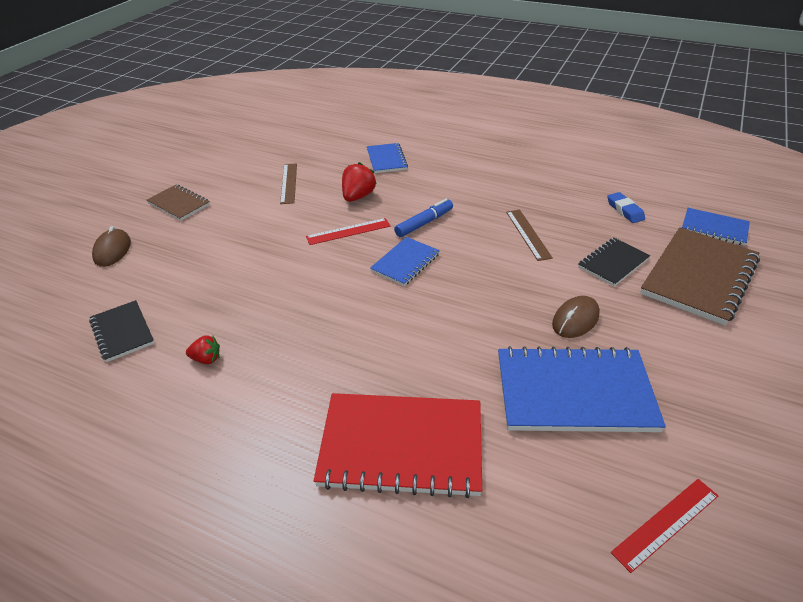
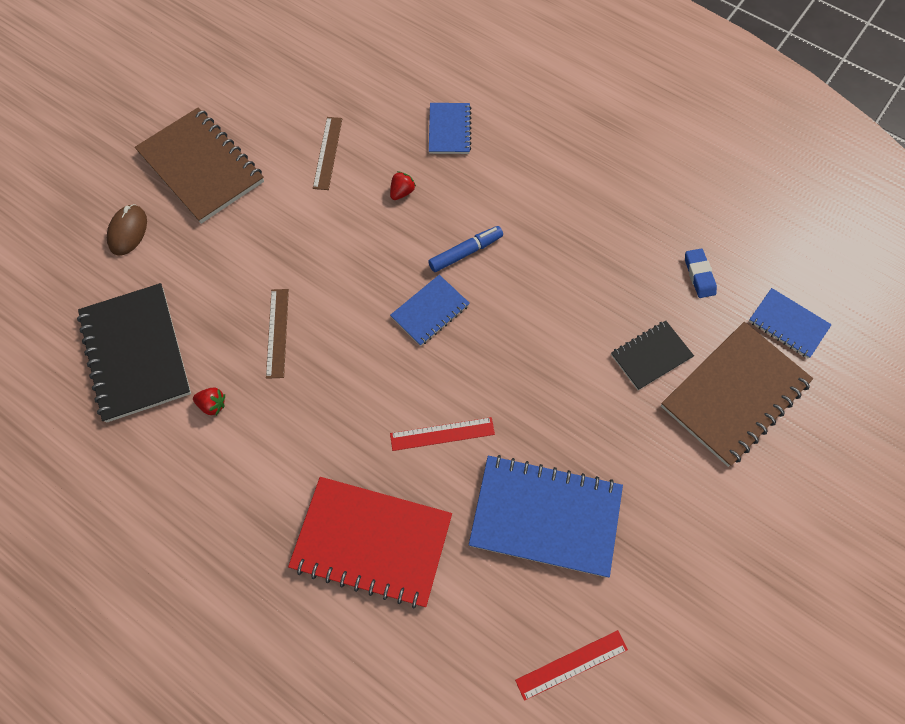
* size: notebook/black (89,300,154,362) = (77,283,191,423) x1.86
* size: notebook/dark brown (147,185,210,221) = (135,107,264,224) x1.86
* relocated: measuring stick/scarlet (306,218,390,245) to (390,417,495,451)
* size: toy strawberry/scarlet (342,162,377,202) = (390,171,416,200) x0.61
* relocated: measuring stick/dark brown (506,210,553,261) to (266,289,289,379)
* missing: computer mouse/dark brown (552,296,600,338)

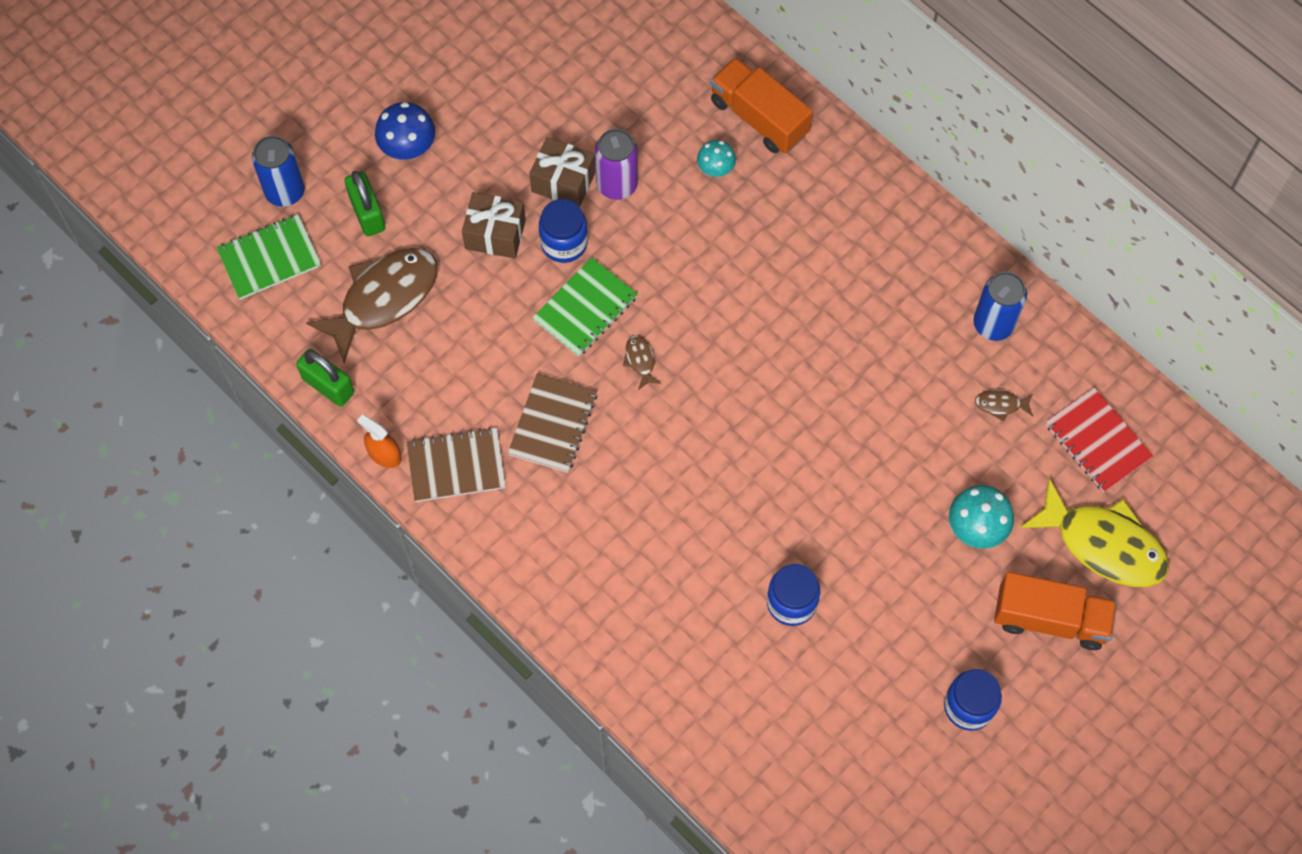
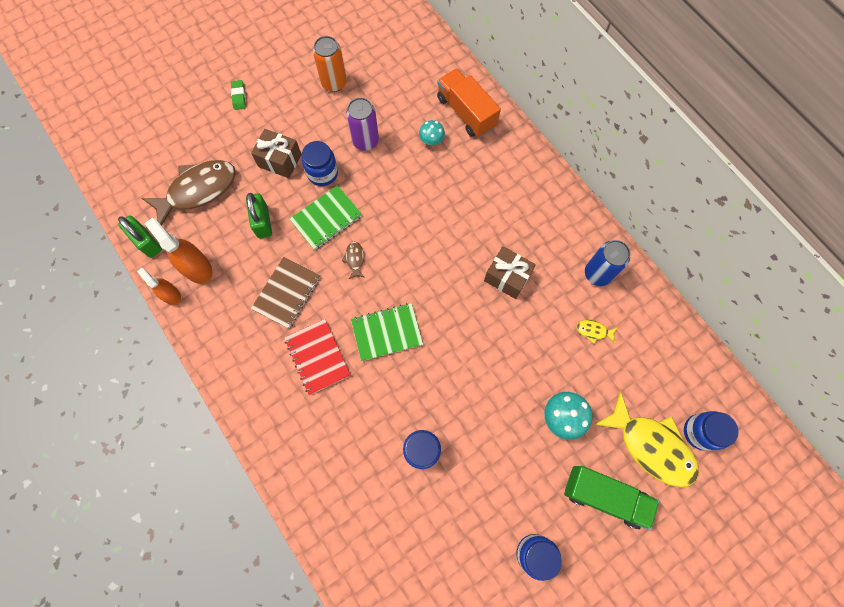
* relocated: notebook/green (216,214,321,300) to (351,303,423,361)
* missing: tin/cobalt (252,136,305,207)
* relocated: padlock/green (345,171,385,236) to (246,193,272,238)
* exchanged: toadstool/cobalt (375,102,435,160) to pencil eraser/green (231,80,246,110)
* missing: notebook/dark brown (406,427,506,502)
* relocated: wrapped gift/dark brown (529,137,596,207) to (484,246,536,299)
* colour: toy fish/dark brown (975,390,1033,422) to toy fish/golden (576,320,618,344)
* colour: toy truck/orange (994,572,1117,650) to toy truck/green (564,466,659,530)
* relocated: notebook/scarlet (1046,388,1153,492) to (284,319,351,395)
* appeared: sprayer/orange (144,218,212,284)
* appeared: tin/orange (313,36,347,92)
* appeared: jam jar/cobalt (684,411,739,451)

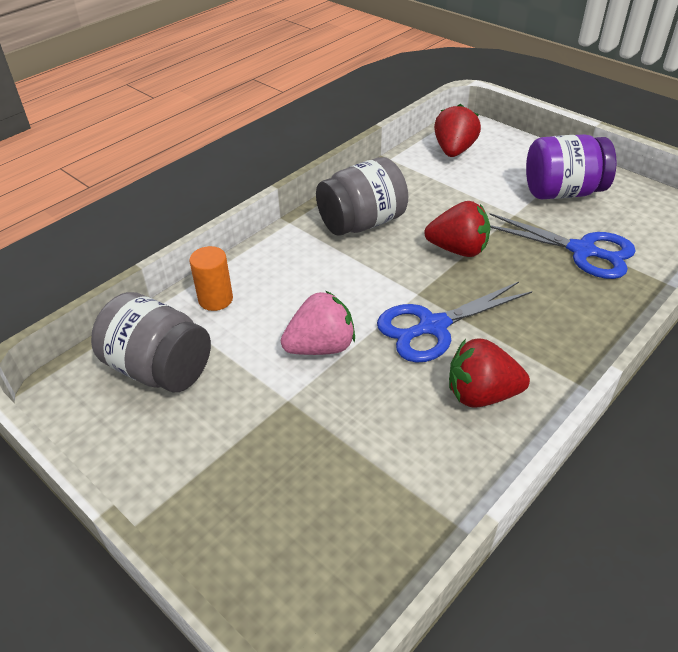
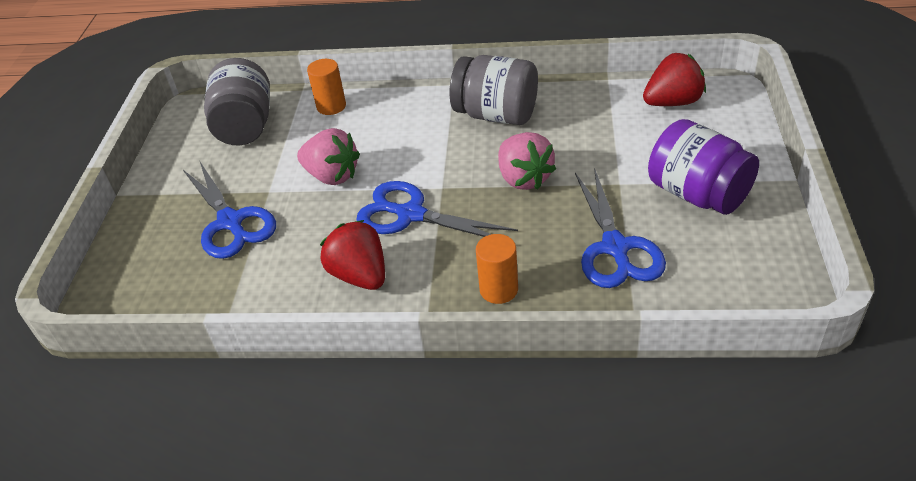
* colour: toy strawberry/scarlet (424,201,490,257) to toy strawberry/pink (498,132,556,190)
* appeared: scissors/cobalt (183,160,276,259)
* appeared: cylinder shape/orange (476,234,518,304)

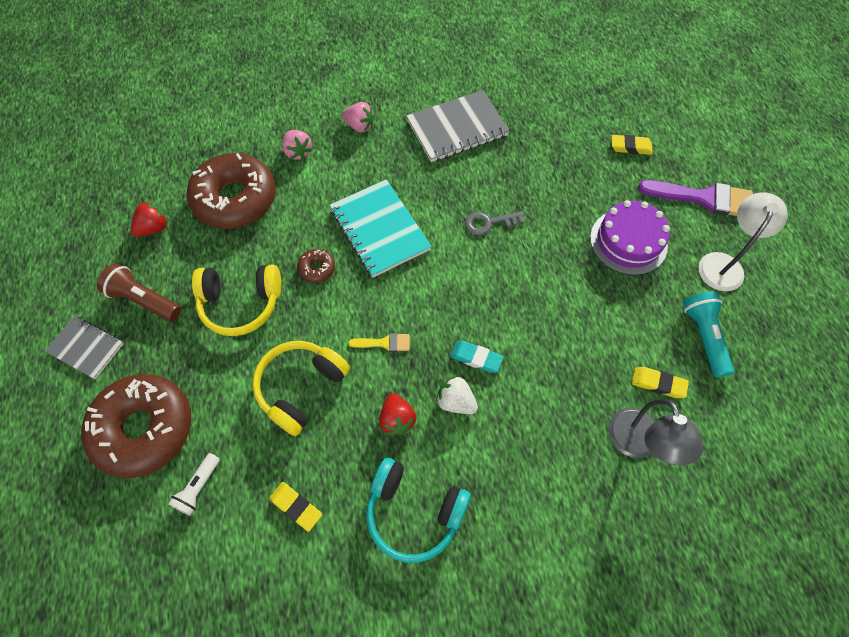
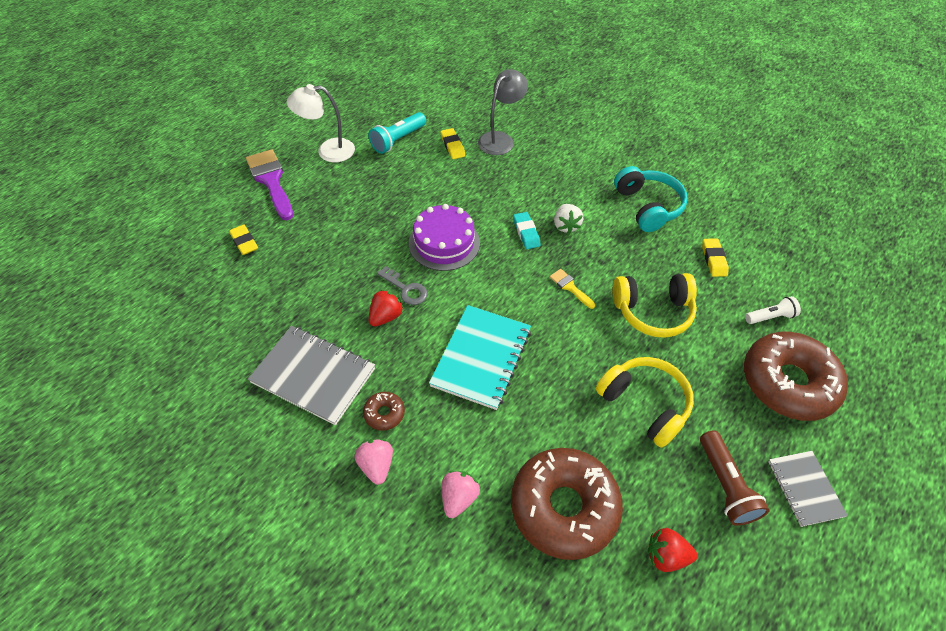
* relocated: glazed donut/dark brown (297,249,335,283) to (363,392,405,431)
* relocated: toy strawberry/scarlet (379,393,416,435) to (369,290,404,327)
* relocated: layer cake/violet (590,200,670,275) to (409,204,480,271)

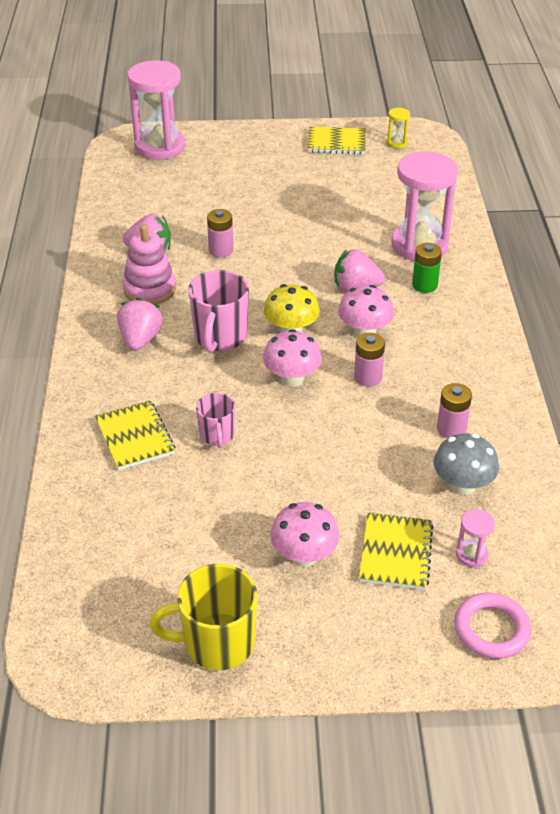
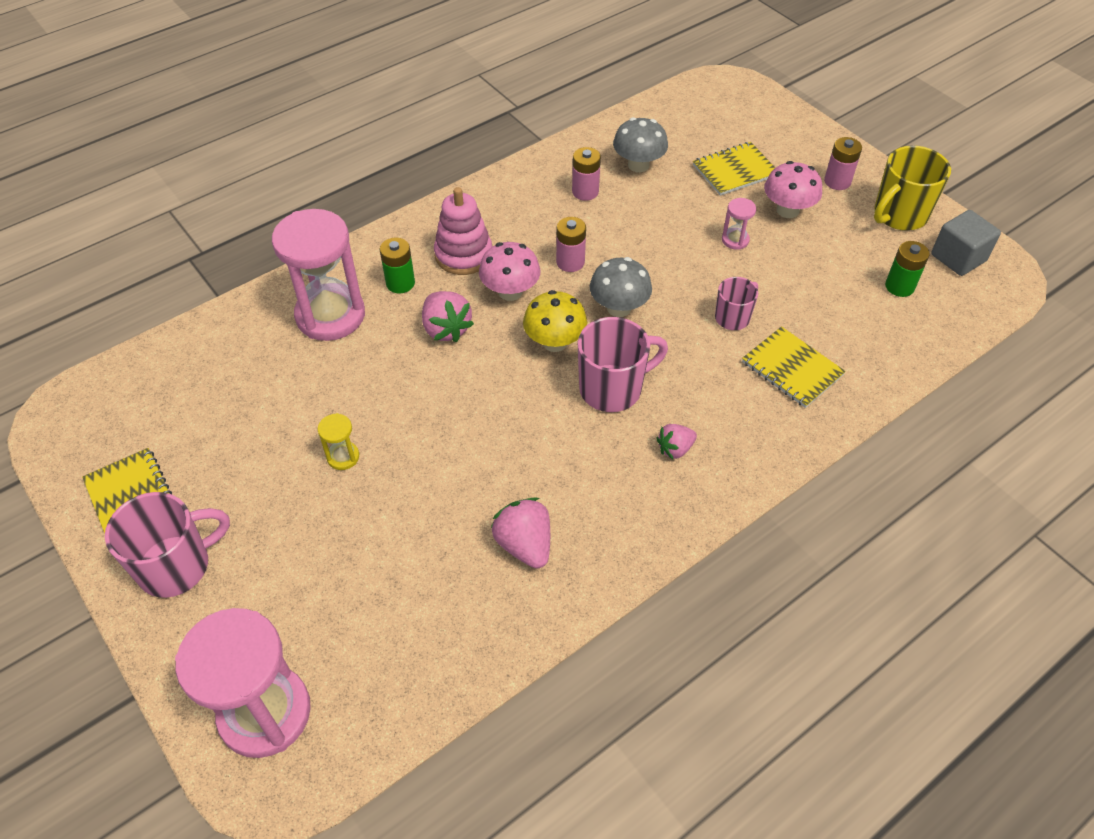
* spun: notebook/golden (95,400,175,470) = (742,326,846,408) 75 degrees counterclockwise
* size: toy strawberry/pink (117,298,163,351) = (656,424,697,459) x0.63
* relocated: stacking rings/pink (123,224,176,304) to (434,187,492,275)
* spun: mug/golden (149,564,257,670) = (874,146,951,230) 90 degrees clockwise
* relocated: AA battery/pink (207,209,233,257) to (824,137,862,190)
* colour: toadstool/pink (263,329,322,387) to toadstool/grey (590,257,652,317)
* relocated: sand timer/golden (386,107,410,149) to (318,413,359,470)
* missing: hoop/pink (454,593,531,659)
* relocated: sand timer/pink (456,509,495,567) to (722,198,756,250)
* appeared: mug/pink (105,492,230,598)
* appeared: AA battery/green (885,241,930,297)
* appeared: block/grey (931,210,1001,276)

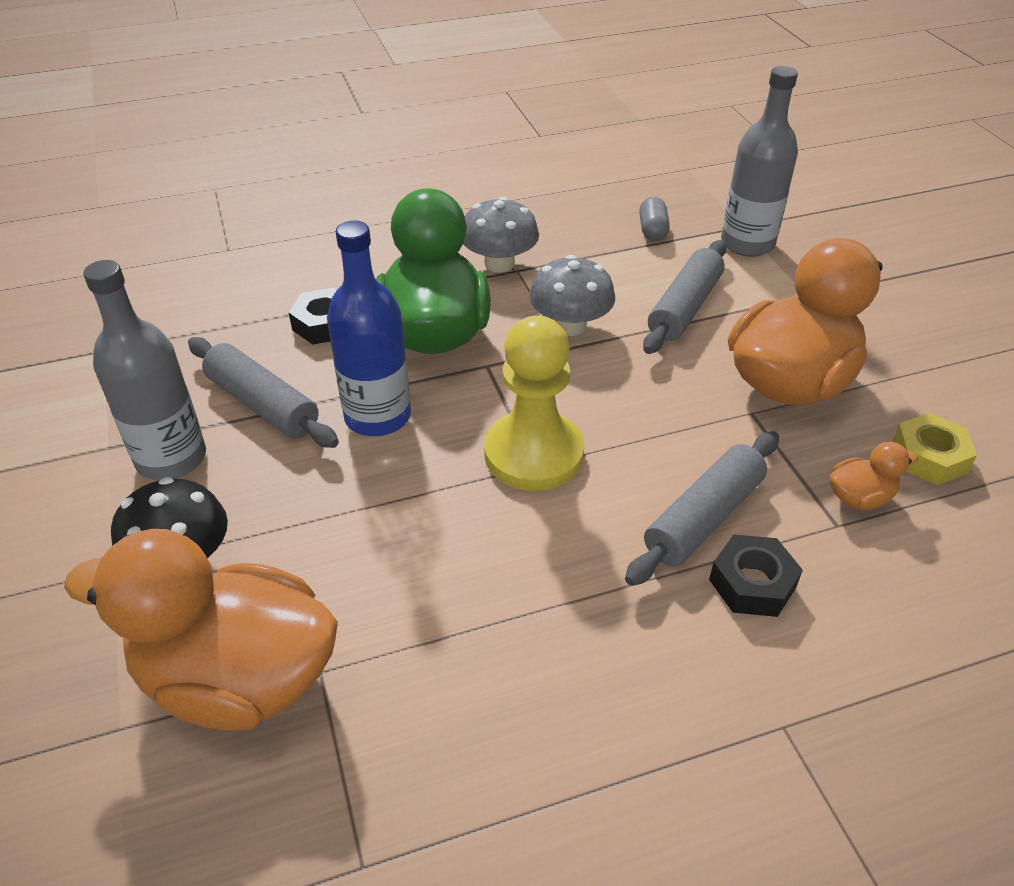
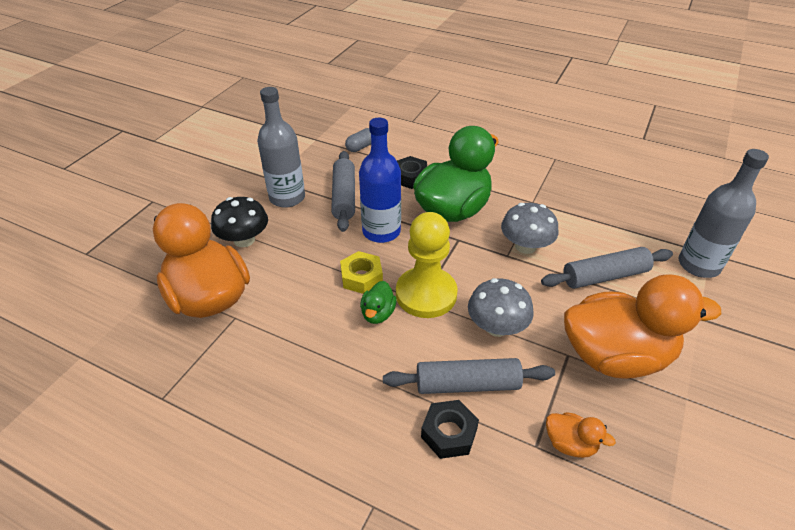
* relocated: toadstool/grey (463,197,539,272) to (468,278,534,337)
* relocated: pill shape/grey (639,197,670,241) to (345,128,371,152)
* relocated: nut/golden (892,413,977,485) to (340,251,383,294)
* appeared: duck/green (360,281,397,324)

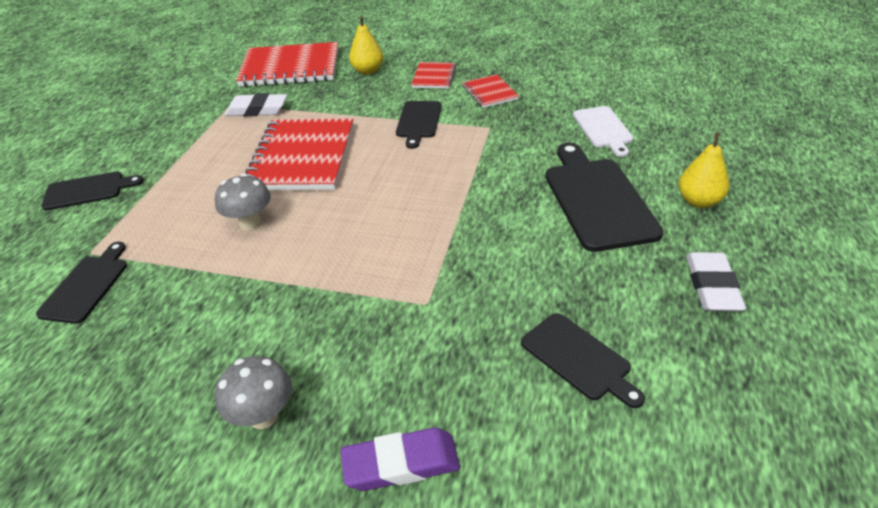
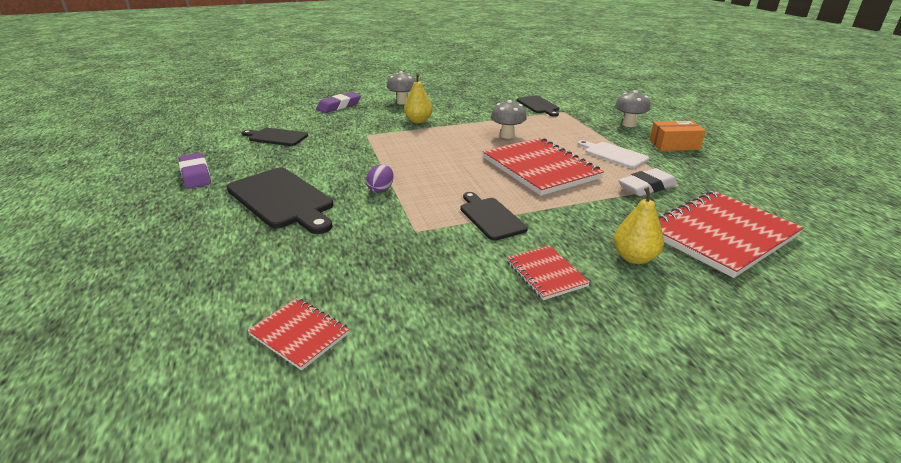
* exchanged: chopping board/black (41,171,144,210) to toadstool/grey (615,90,650,127)
* relocated: notebook/scarlet (462,74,519,108) to (247,298,350,370)
* relocated: chopping board/pure white (573,106,634,157) to (578,140,650,169)
* relocated: pear/golden (679,133,729,208) to (404,74,433,123)
* colour: pencil eraser/pure white (686,252,746,312) to pencil eraser/violet (179,152,211,189)
* appeared: toy egg/violet (366,164,394,193)
* appeared: package/orange (649,121,706,151)

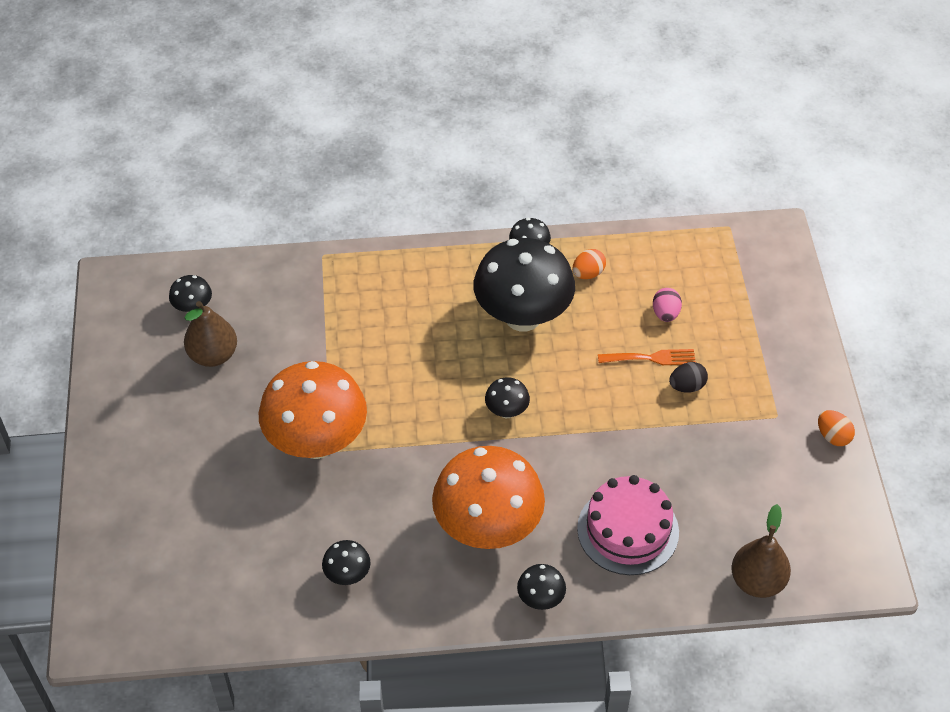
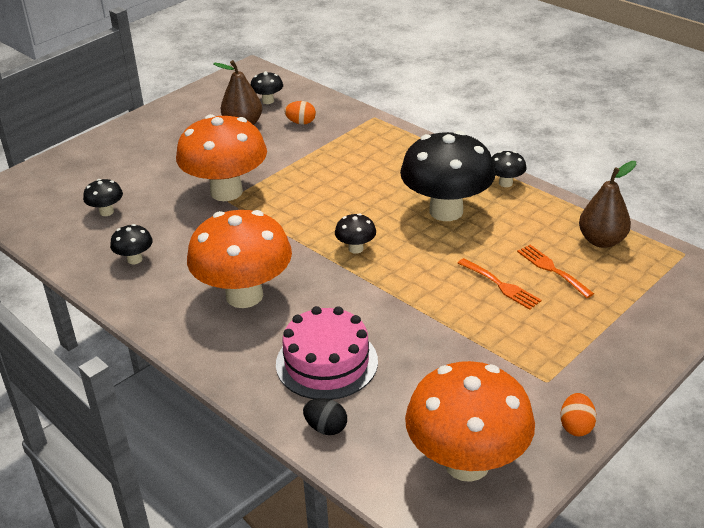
* relocated: toadstool/black (517,564,566,610) to (83,179,123,216)
* relocated: toy egg/orange (573,249,606,279) to (285,101,316,125)
* exchanged: toy egg/pink (653,288,682,322) to table fork/orange (517,245,594,298)
* relocated: toy egg/black (669,362,708,393) to (303,398,347,435)
* relocated: pear/dark brown (731,504,791,598) to (579,161,636,248)
* appeared: toadstool/orange (405,361,535,482)

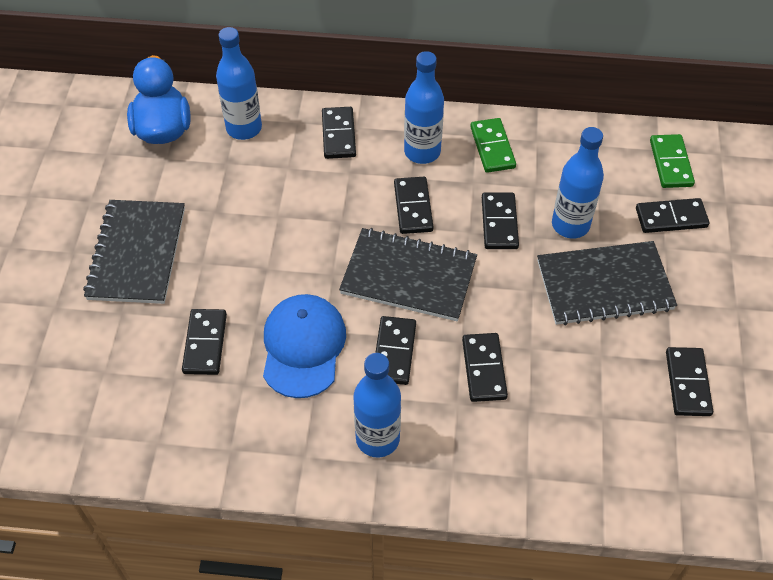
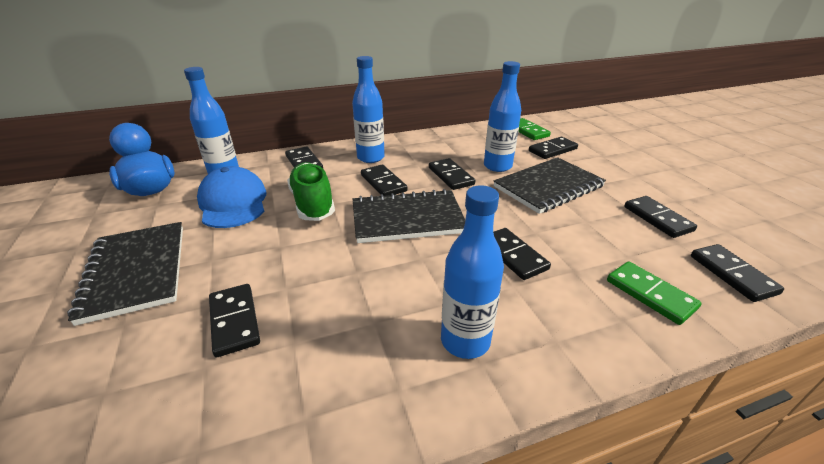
* relocated: peaked cap/cobalt (263,294,346,398) to (197,166,267,228)
* relocated: domino/black (375,316,416,385) to (691,244,784,302)
* relocated: domino/green (470,118,516,173) to (607,261,702,325)
* appeared: sneaker/green (287,162,335,221)

